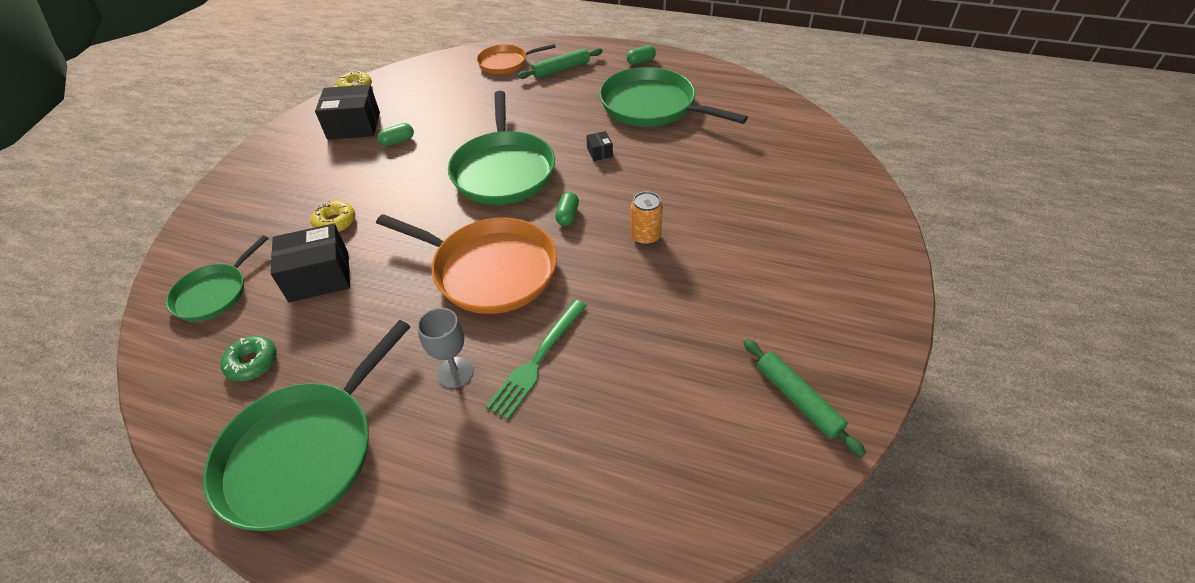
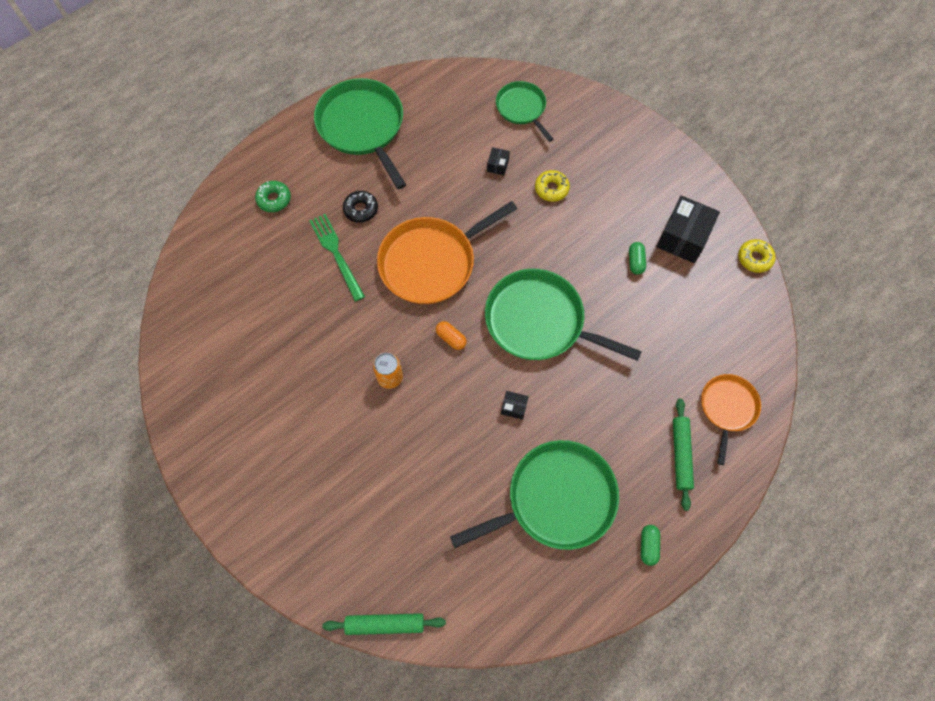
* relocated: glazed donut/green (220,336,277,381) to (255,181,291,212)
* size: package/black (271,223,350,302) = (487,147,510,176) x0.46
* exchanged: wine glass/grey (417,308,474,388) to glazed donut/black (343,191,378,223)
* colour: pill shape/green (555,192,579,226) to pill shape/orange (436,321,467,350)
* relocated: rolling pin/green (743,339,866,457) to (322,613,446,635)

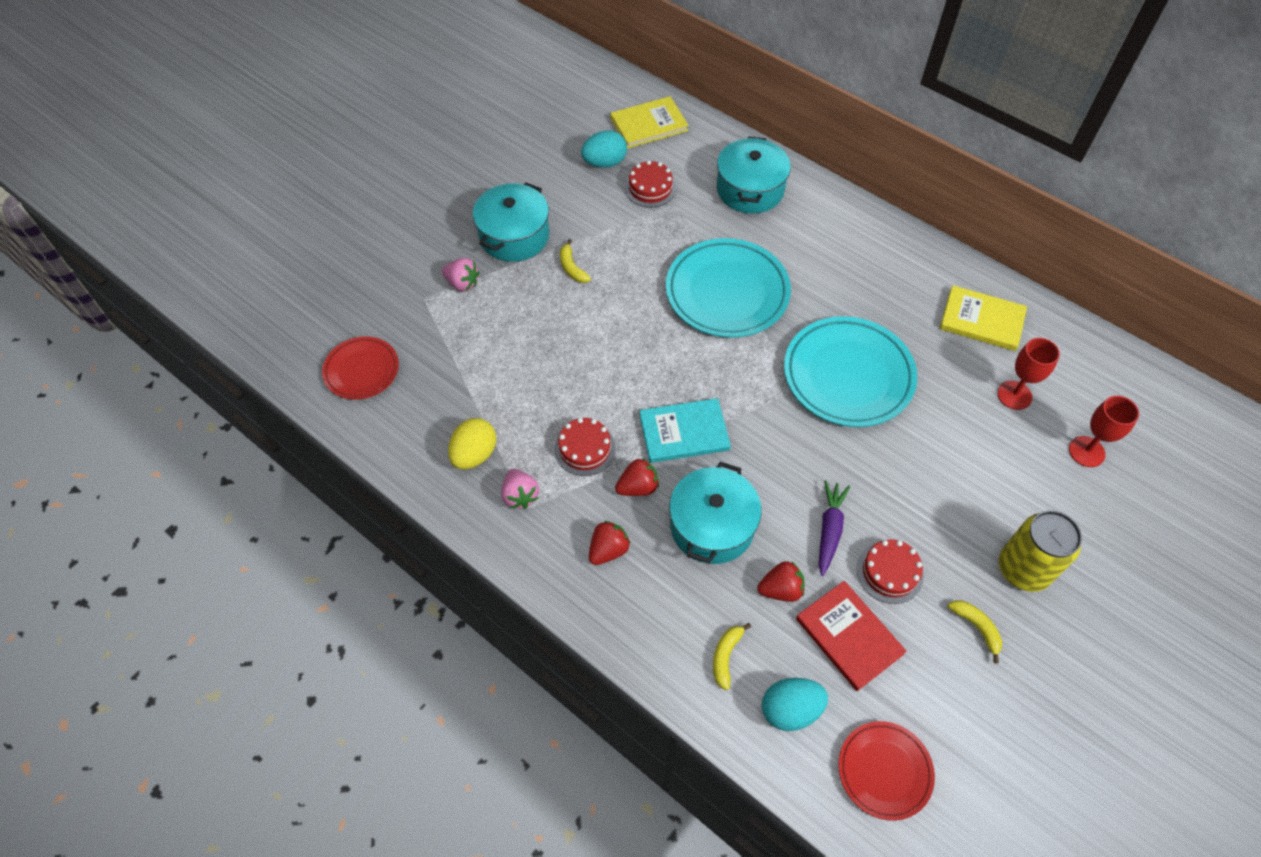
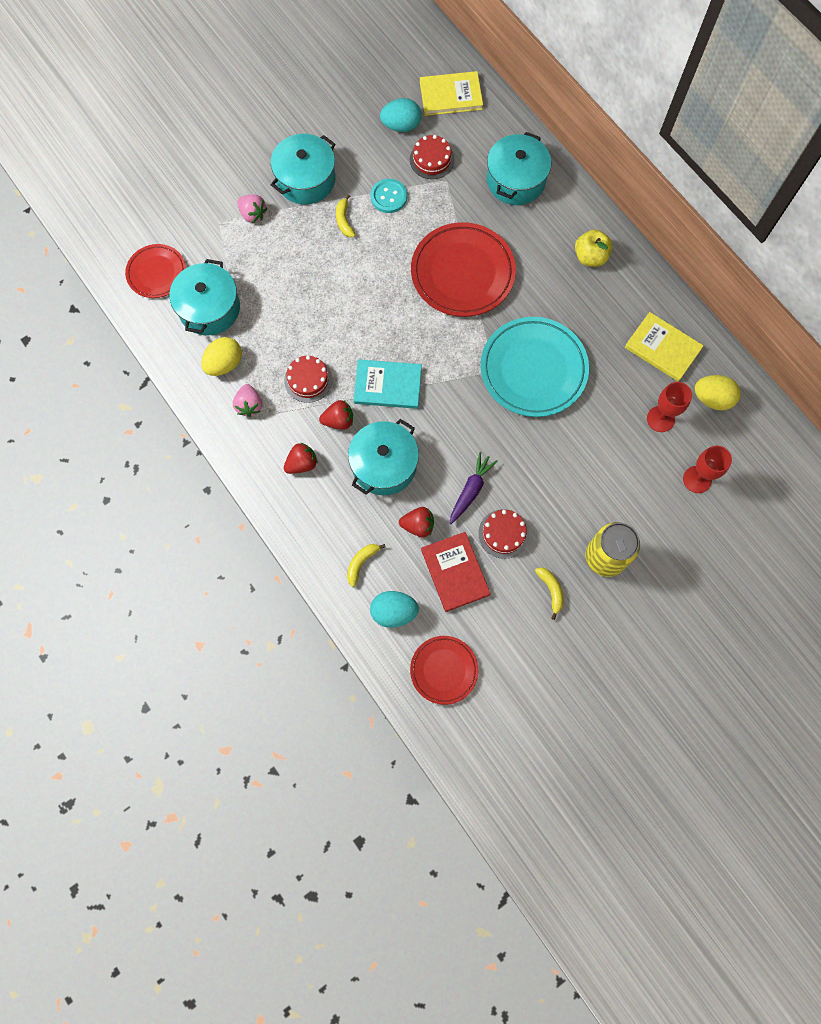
* colour: plate/turquoise (666,238,791,338) to plate/scarlet (411,222,516,317)
* appeared: cooking pot/turquoise (170,259,240,336)
* appeared: sewing button/turquoise (371,179,407,213)
* appeared: toy apple/golden (575,230,613,267)
* appeared: toy egg/golden (694,375,740,410)

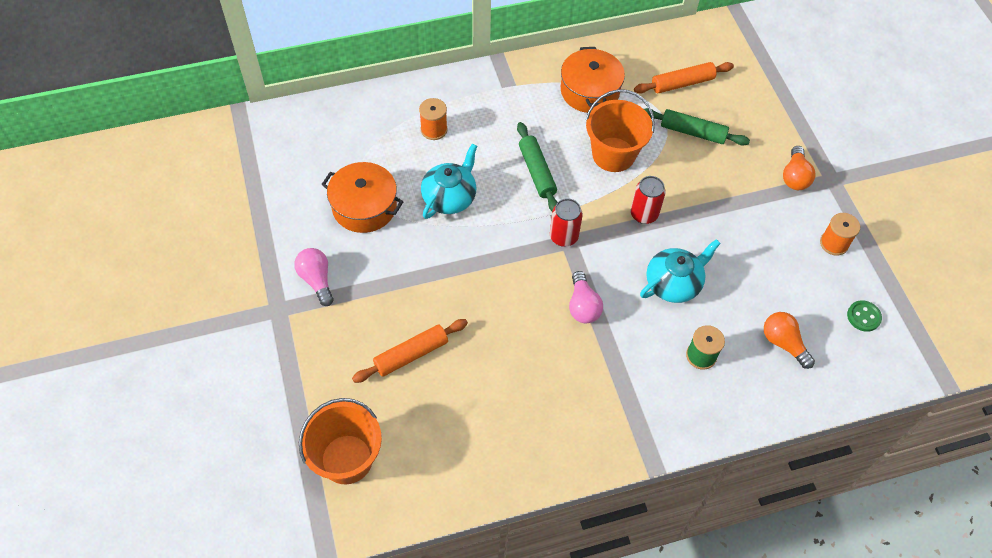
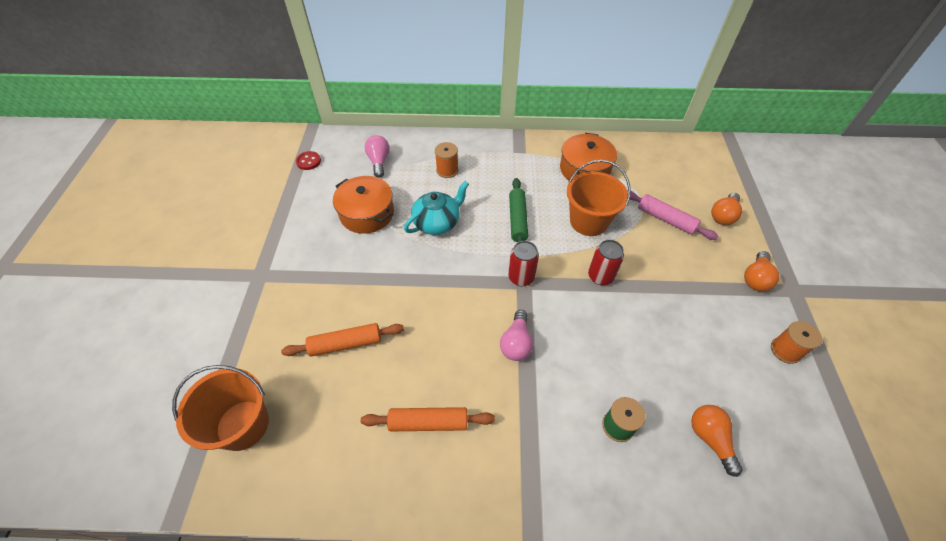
* relocated: bulb/pink (294,248,334,306) to (365,135,390,178)
* relocated: rolling pin/orange (634,62,734,94) to (361,407,495,431)
* missing: tea pot/turquoise (640,239,721,303)
* colour: rolling pin/green (644,108,750,145) to rolling pin/pink (627,190,718,240)
* missing: sewing button/green (847,300,882,332)
* appeared: sewing button/scarlet (296,151,321,170)
* appeared: bulb/orange (711,193,742,225)

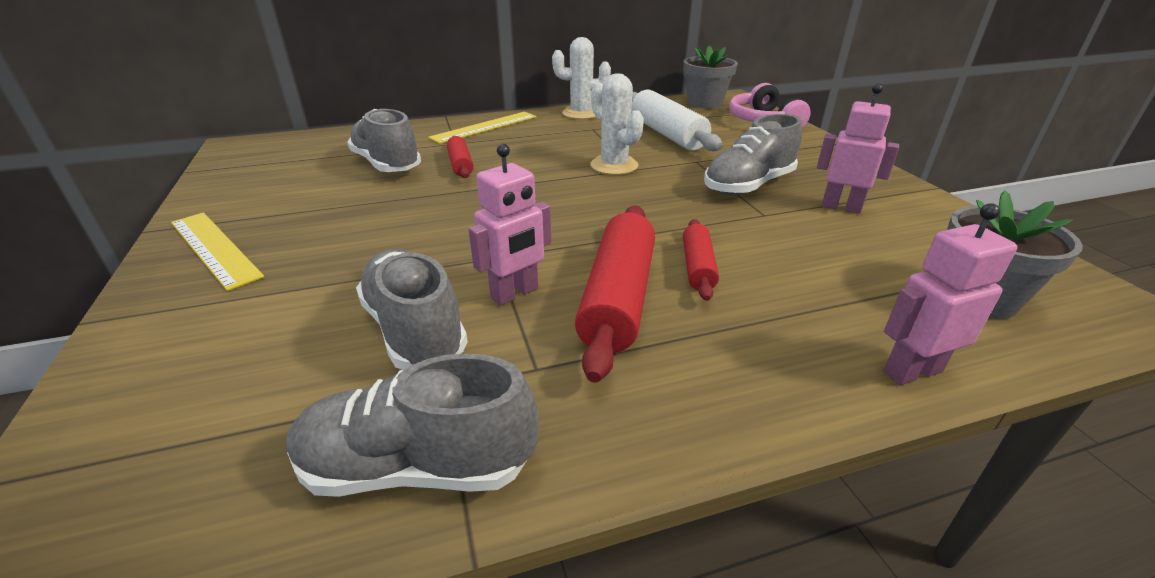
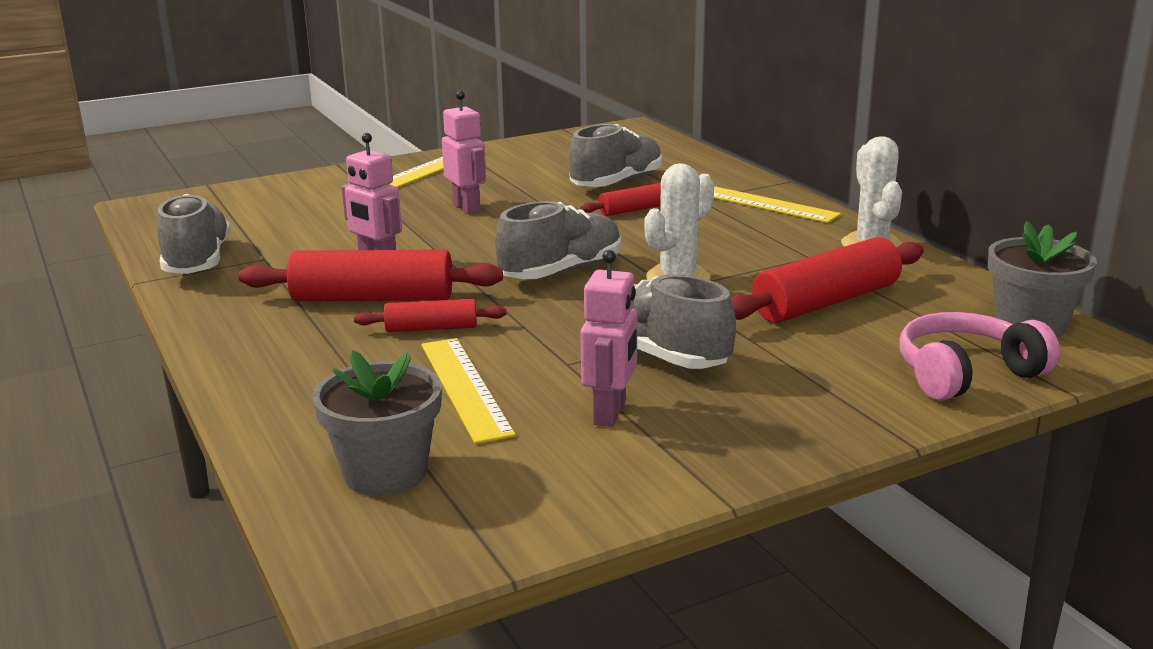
* relocated: sneaker/grey (356,249,468,370) to (495,201,621,279)
* colour: rolling pin/pure white (632,89,723,151) to rolling pin/scarlet (731,237,924,323)
* relocated: toy robot/pink (884,203,1017,385) to (442,91,486,214)
* appeared: measuring stick/golden (421,338,516,444)

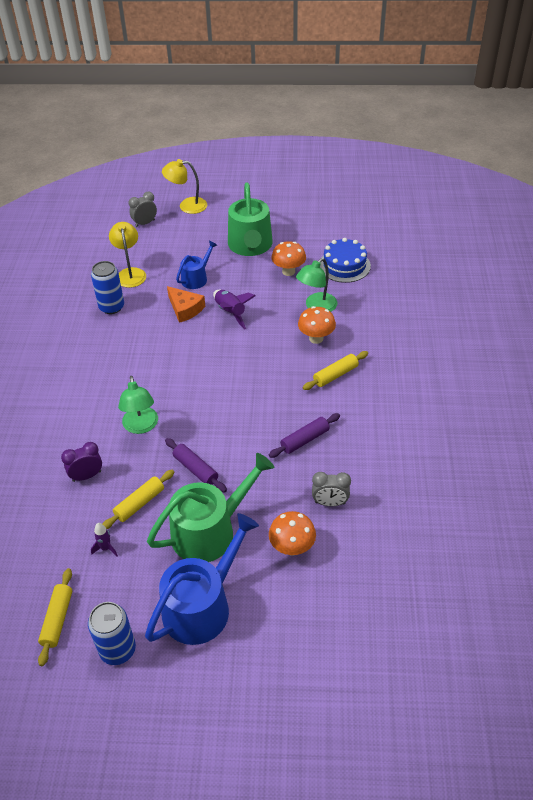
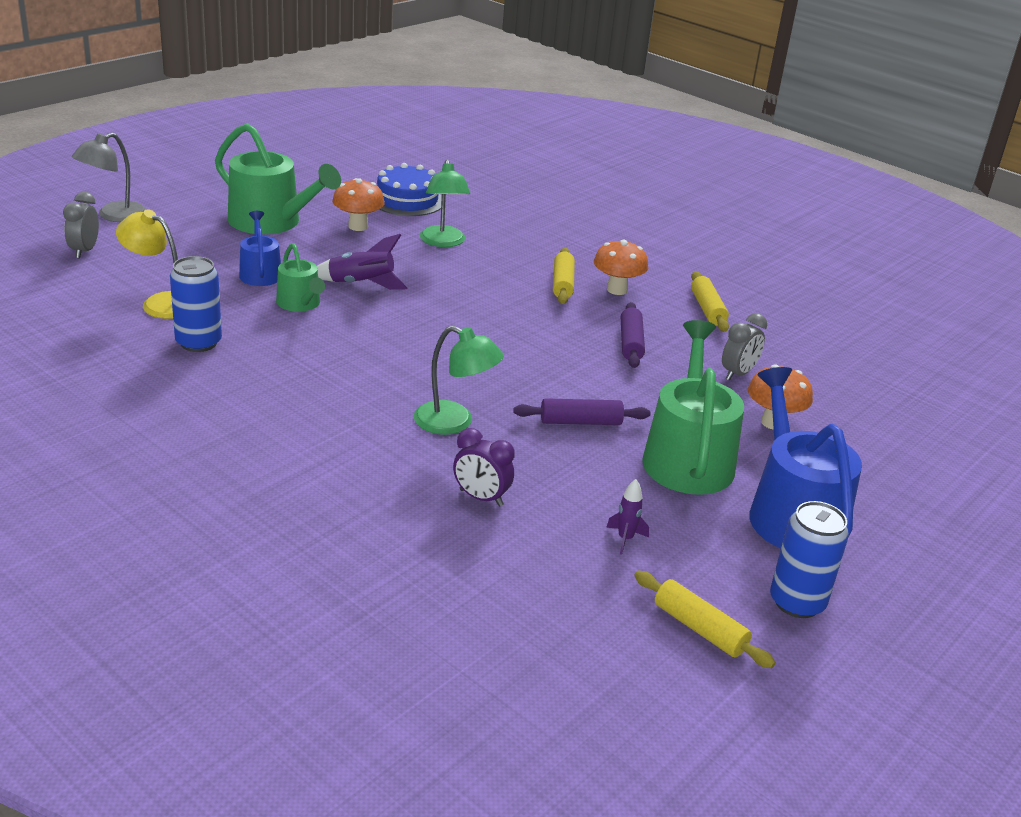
* spun: alarm clock/violet (61,442,102,482) = (453,428,515,507) 75 degrees counterclockwise
* relocated: rolling pin/golden (103,470,174,529) to (691,271,729,332)
* colour: lamp/golden (162,159,207,214) to lamp/grey (72,132,147,222)
* exchanged: piece of cheese/orange (167,286,205,323) to sprinkling can/green (276,243,325,312)
* relocated: toadstool/orange (298,306,336,344) to (594,239,648,295)

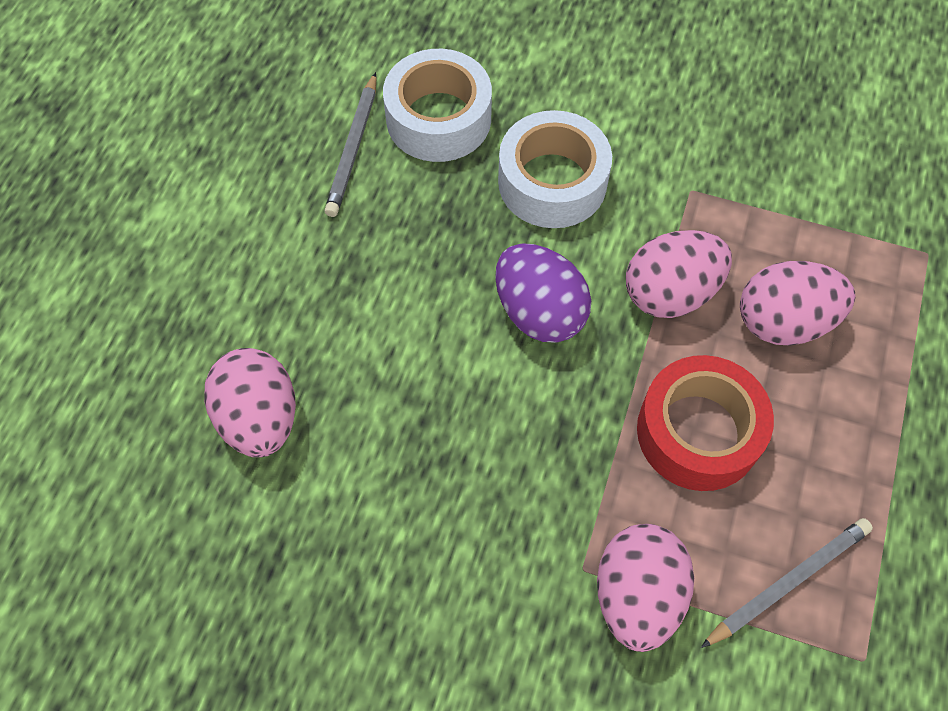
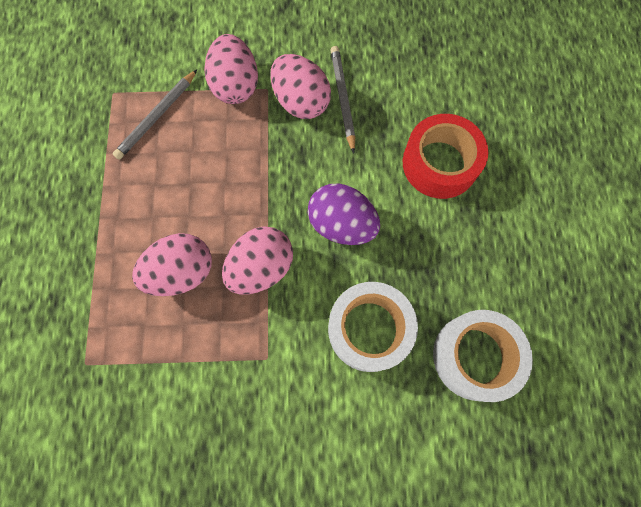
* relocated: toy egg/pink (204,348,296,457) to (270,54,331,119)
* relocated: pencil/grey (325,72,376,217) to (330,46,355,154)
* relocated: roll of tape/scarlet (637,355,774,491) to (403,114,488,199)

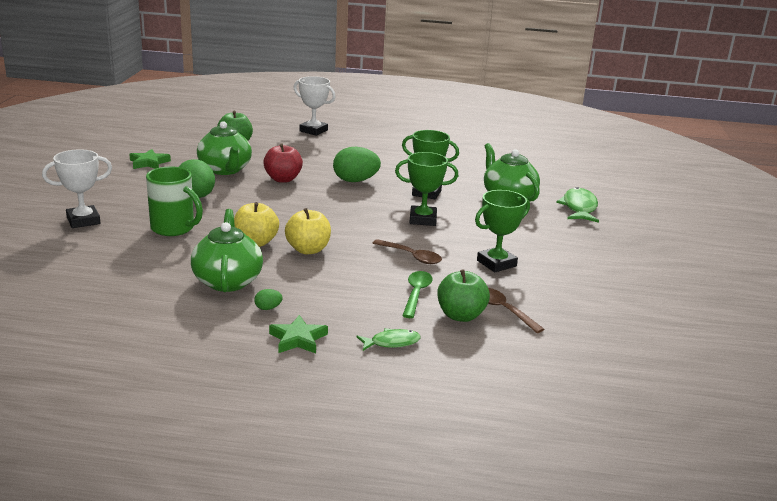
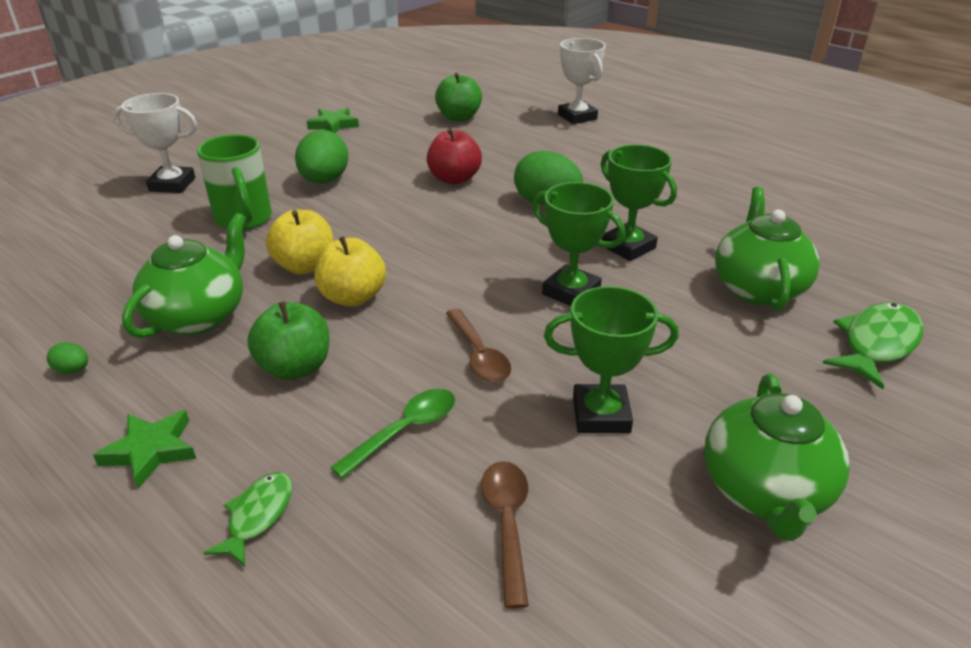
* relocated: tea pot/green (197,121,252,175) to (704,373,850,541)
* relocated: toy egg/green (254,289,282,310) to (47,342,88,374)
* spun: toy fish/green (357,328,421,351) = (204,472,292,566) 90 degrees counterclockwise
* relocated: toy apple/green (437,269,490,322) to (248,301,329,380)

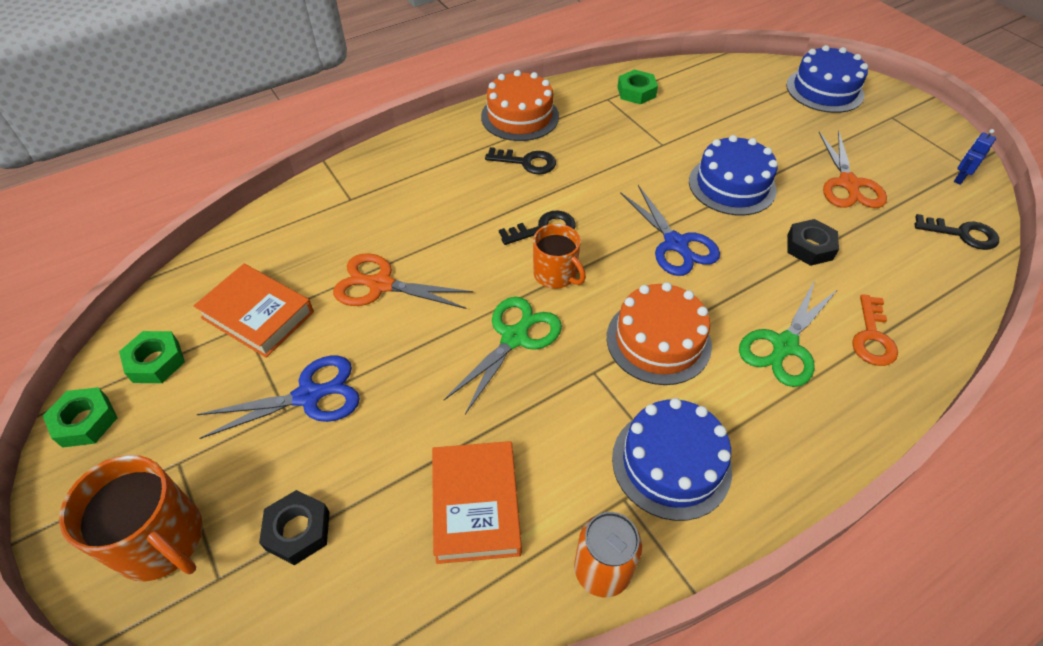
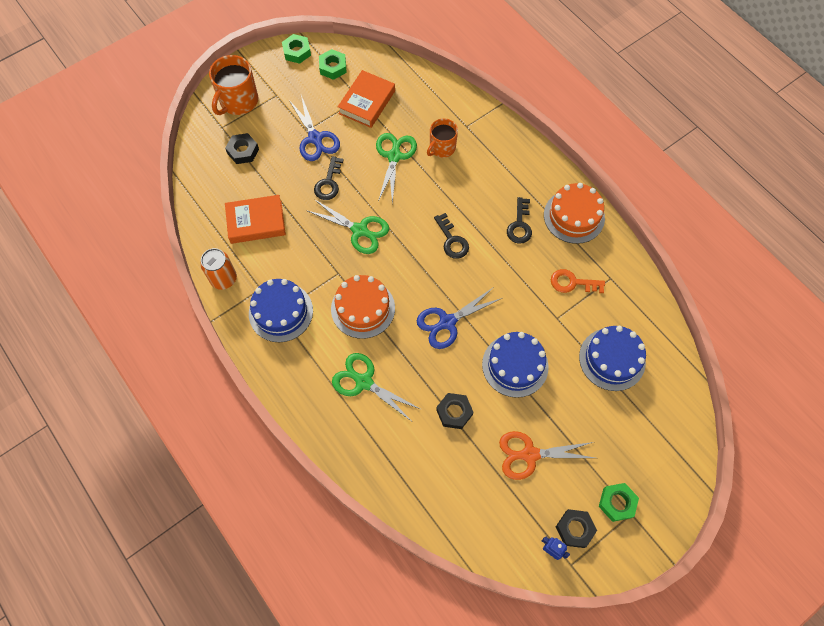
* colour: scissors/orange (333,253,473,309) to scissors/green (376,133,417,203)
* relocated: mug/orange (533,224,586,289) to (427,118,458,158)
* relocated: nut/green (617,69,658,104) to (599,483,639,522)
* relocated: layer cake/cobalt (786,45,868,113) to (579,326,646,391)
* relocated: latchkey/orange (852,294,898,366) to (551,269,605,293)
* relocated: latchkey/black (915,214,999,250) to (314,156,344,200)
* appeared: nut/black (556,509,597,548)

